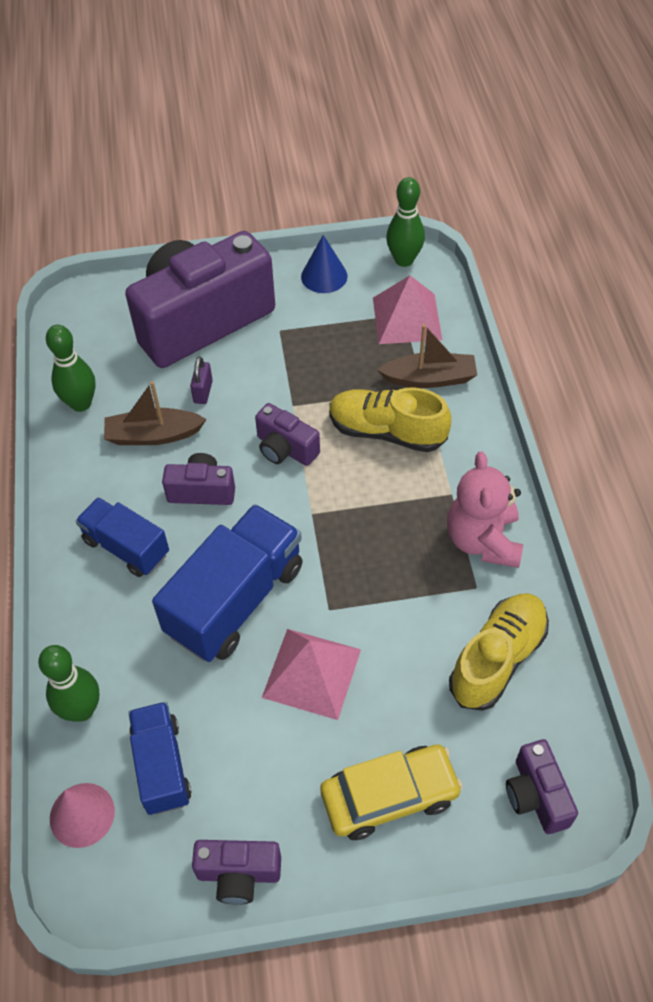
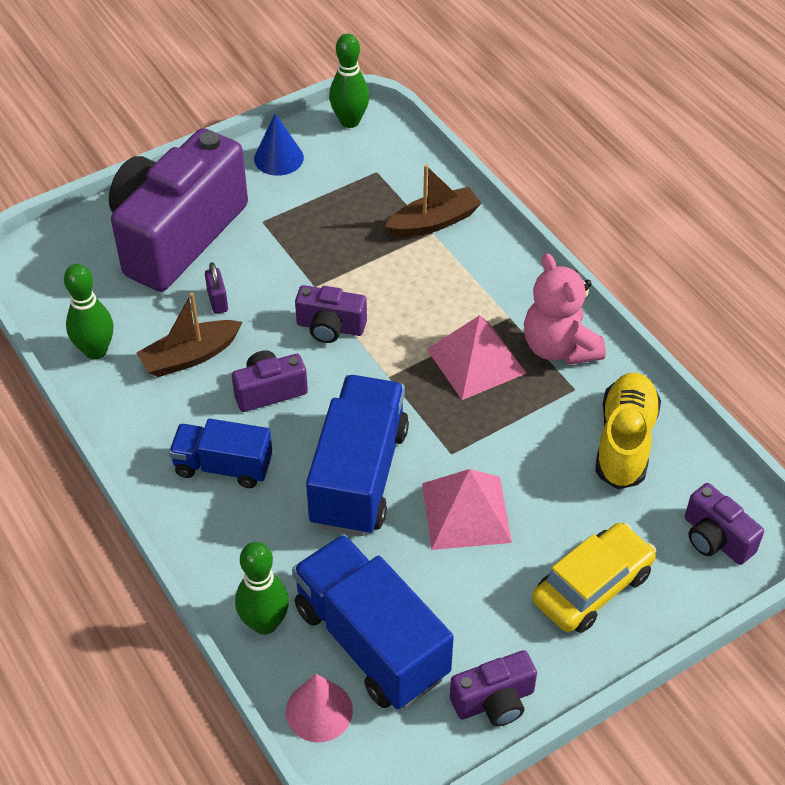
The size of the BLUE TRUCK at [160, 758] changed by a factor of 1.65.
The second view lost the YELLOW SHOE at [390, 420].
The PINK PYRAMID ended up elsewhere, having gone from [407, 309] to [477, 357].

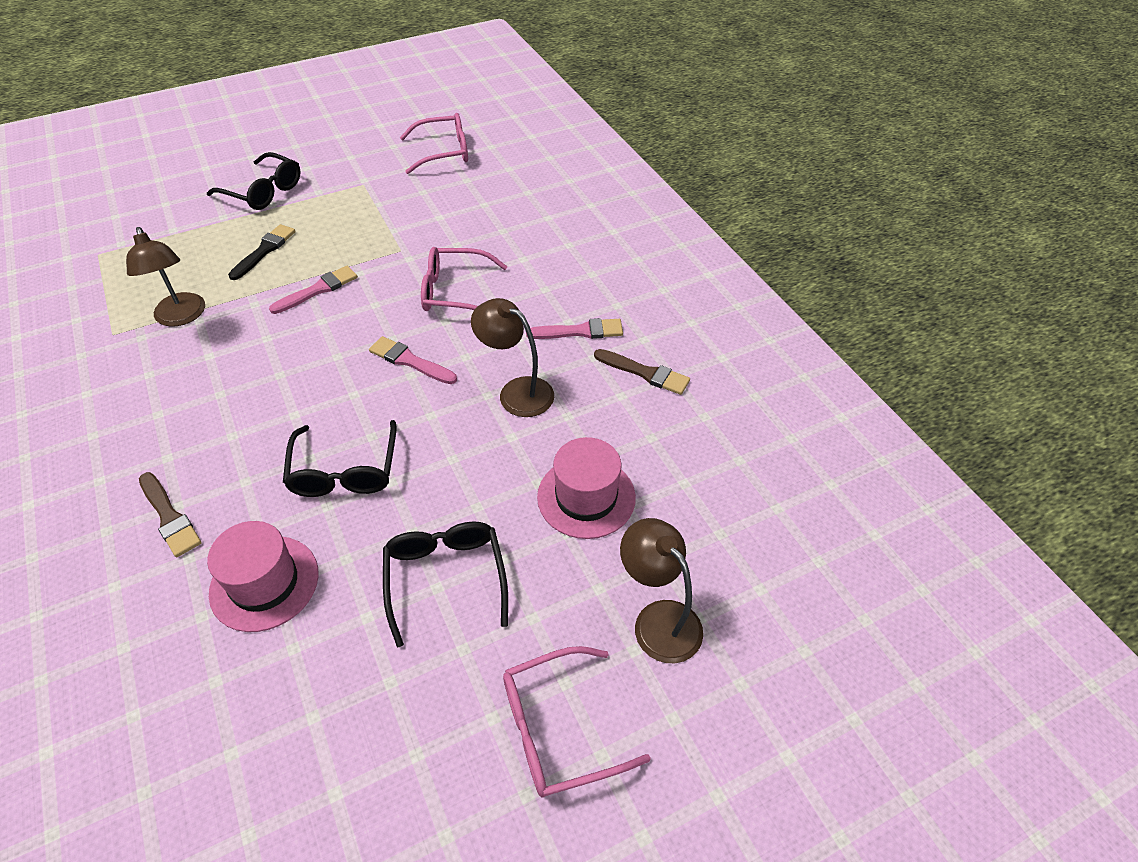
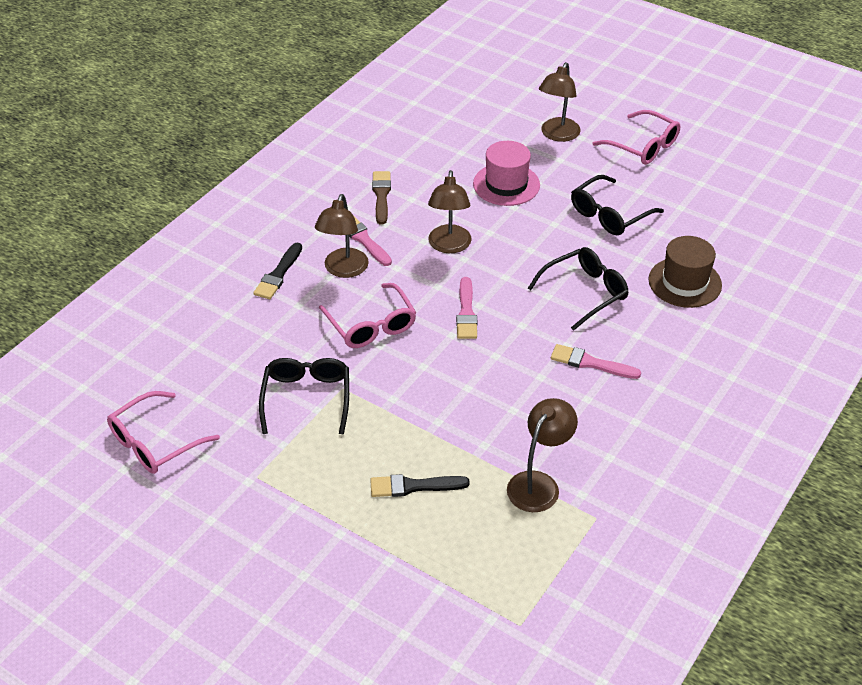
The second view lost the BROWN BRUSH at [170, 514].
The BLACK GLASSES ended up elsewhere, having gone from [254, 181] to [304, 396].
What was the PINK HAT at [263, 576] turned into the BROWN HAT at [685, 272].
The PINK BRUSH ended up elsewhere, having gone from [313, 290] to [596, 361].
The PINK GLASSES at [434, 143] ended up facing another way, 90 degrees counterclockwise from before.
The second view gained the BLACK BRUSH at [277, 271].
The second view gained the BROWN LAMP at [342, 236].

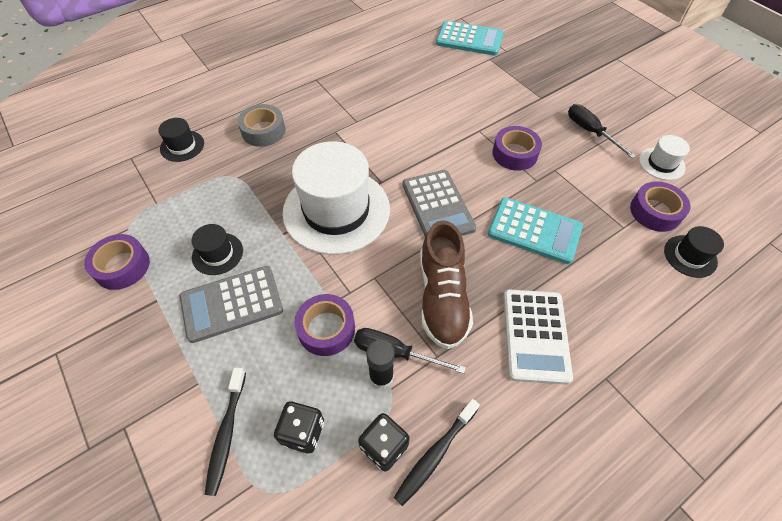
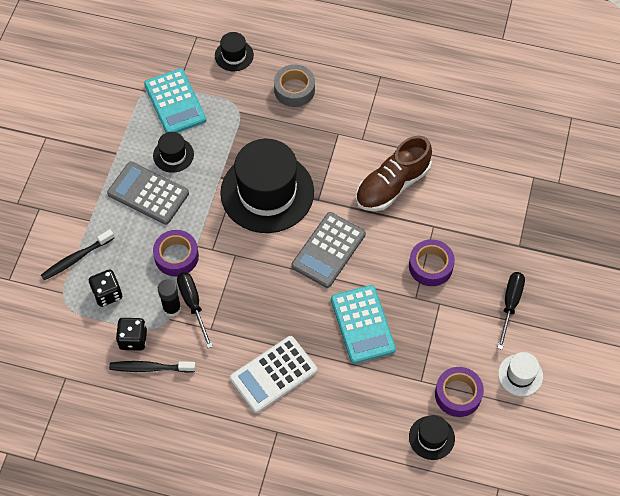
The second view lost the PURPLE TAPE at [117, 262].
What was the WHITE HAT at [336, 198] turned into the BLACK HAT at [267, 186].
The BROWN SHOE ended up elsewhere, having gone from [446, 284] to [394, 173].
The TURQUOISE CALCULATOR ended up elsewhere, having gone from [470, 38] to [175, 100].

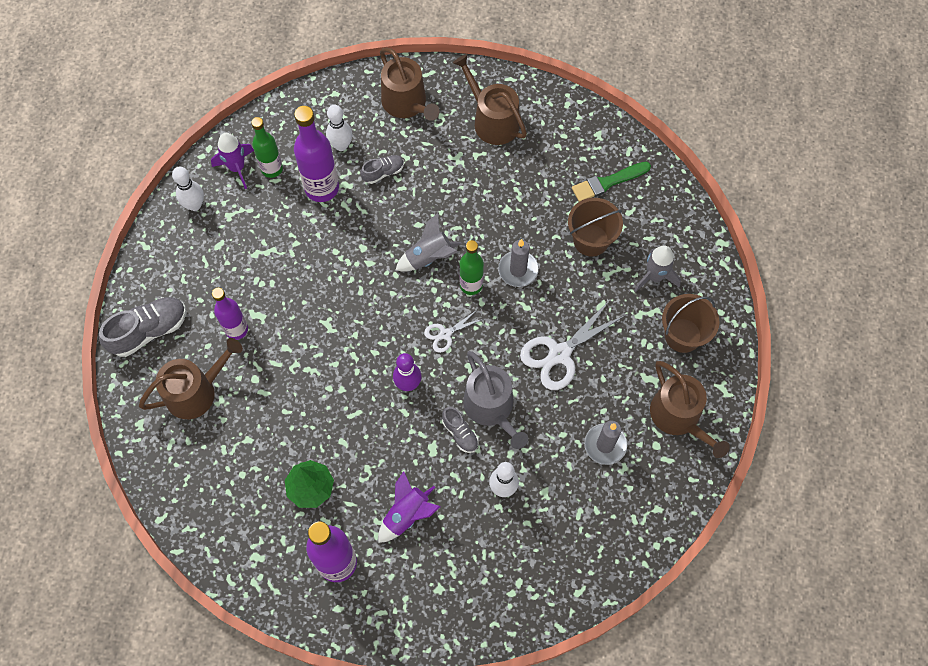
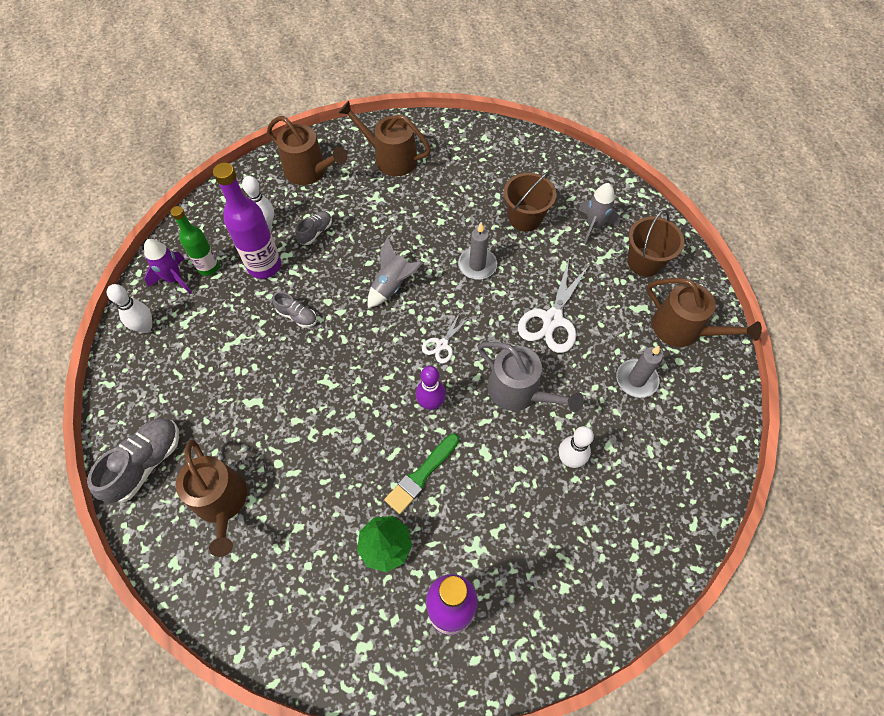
The BROWN WATERING CAN at [191, 378] ended up facing another way, 120 degrees clockwise from before.
The second view lost the PURPLE BOTTLE at [230, 314].
The second view lost the PURPLE ROCKET at [409, 507].
The GREY SHOE ended up elsewhere, having gone from [460, 430] to [294, 310].
The second view lost the GREEN BOTTLE at [471, 267].
The GREEN BRUSH ended up elsewhere, having gone from [611, 182] to [422, 474].

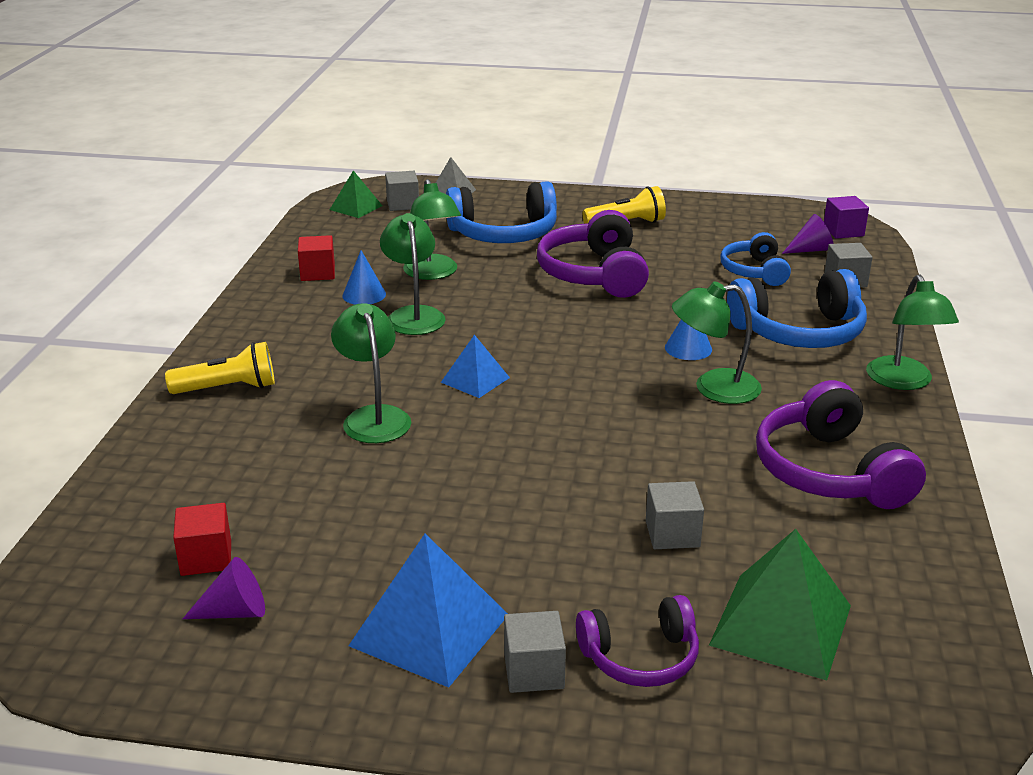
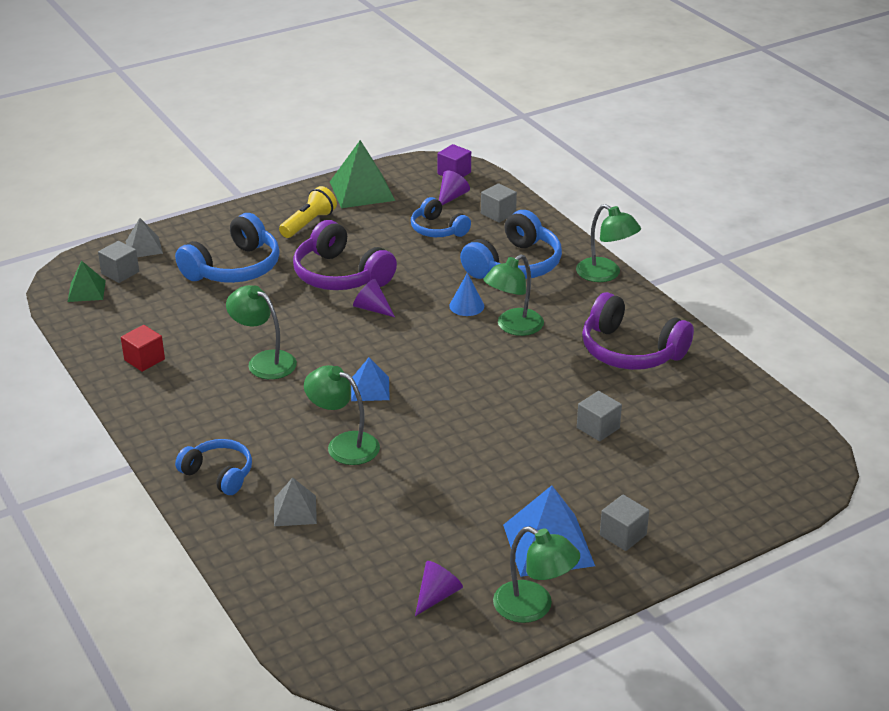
Where the YELLOW FLASHLIGHT stood at [220, 368], the BLUE HEADPHONES came to stand at [213, 467].
The second view lost the RED CUBE at [202, 539].
The second view lost the BLUE CONE at [364, 277].
The GREEN LAMP ended up elsewhere, having gone from [432, 229] to [536, 574].
The second view lost the PURPLE HEADPHONES at [637, 641].
The GREEN PYRAMID ended up elsewhere, having gone from [780, 605] to [362, 174].
The second view gained the GREY PYRAMID at [295, 501].
The second view gained the PURPLE CONE at [374, 298].

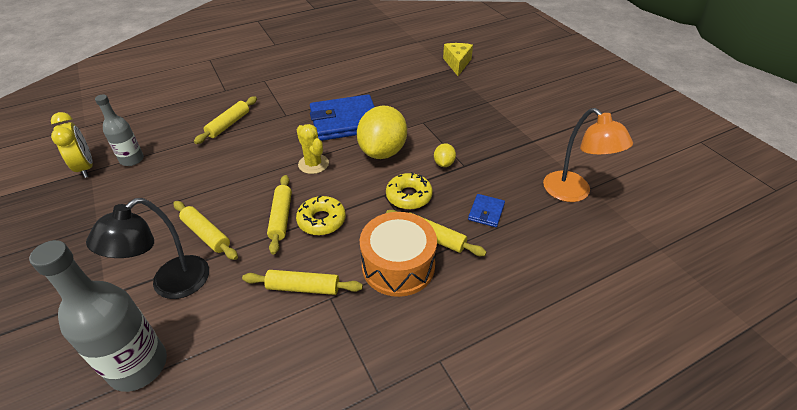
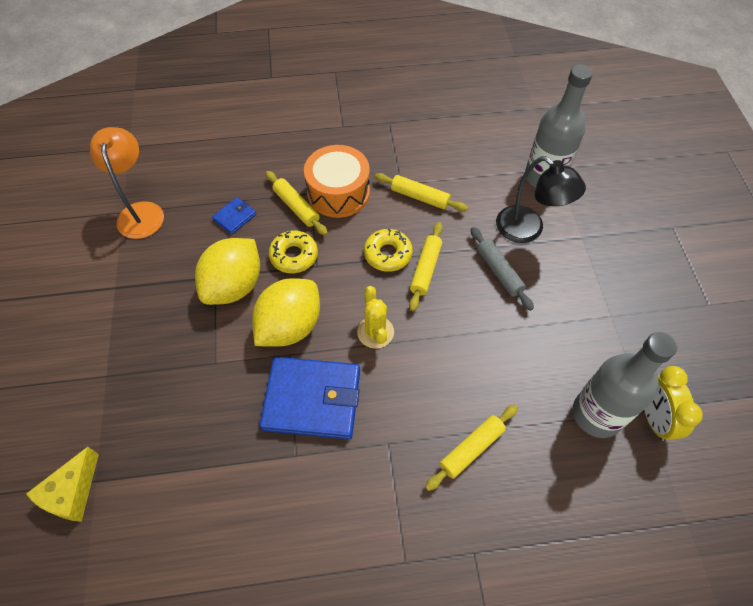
The BLACK LAMP at [147, 248] ended up facing another way, 75 degrees clockwise from before.
The size of the GREY BOTTLE at [119, 130] changed by a factor of 1.68.
What was the YELLOW ROLLING PIN at [206, 230] turned into the GREY ROLLING PIN at [502, 269].
The size of the YELLOW LEMON at [445, 155] changed by a factor of 2.27.

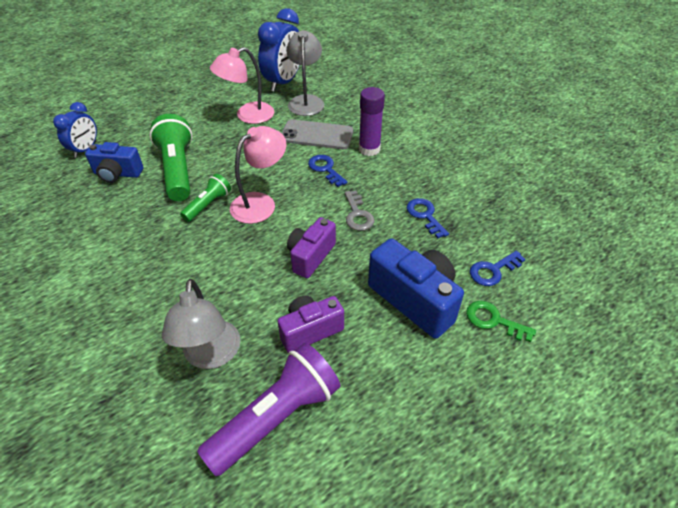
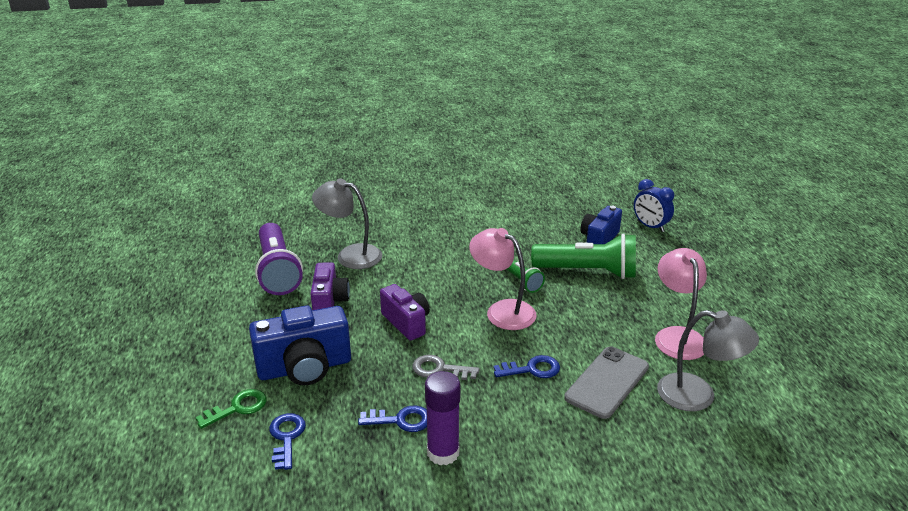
The PINK LAMP at [258, 175] ended up facing another way, 150 degrees clockwise from before.
The second view lost the BLUE CLOCK at [278, 50].
The PURPLE GLUE STICK ended up elsewhere, having gone from [372, 121] to [442, 418].

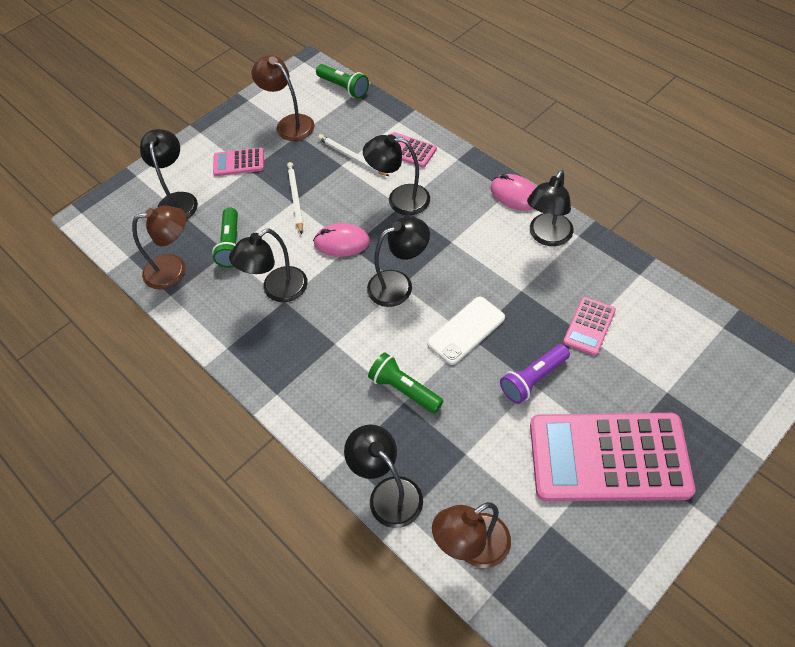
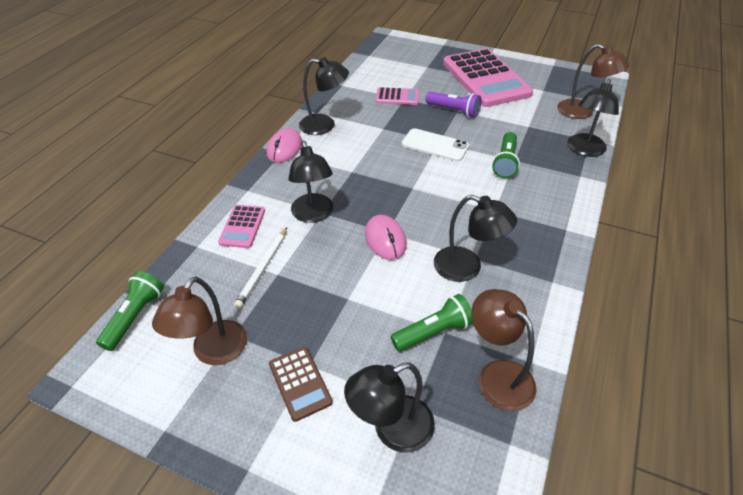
What was the PINK CALCULATOR at [238, 162] turned into the BROWN CALCULATOR at [301, 384].
The second view lost the WHITE PENCIL at [295, 198].
The second view lost the BLACK LAMP at [398, 262].

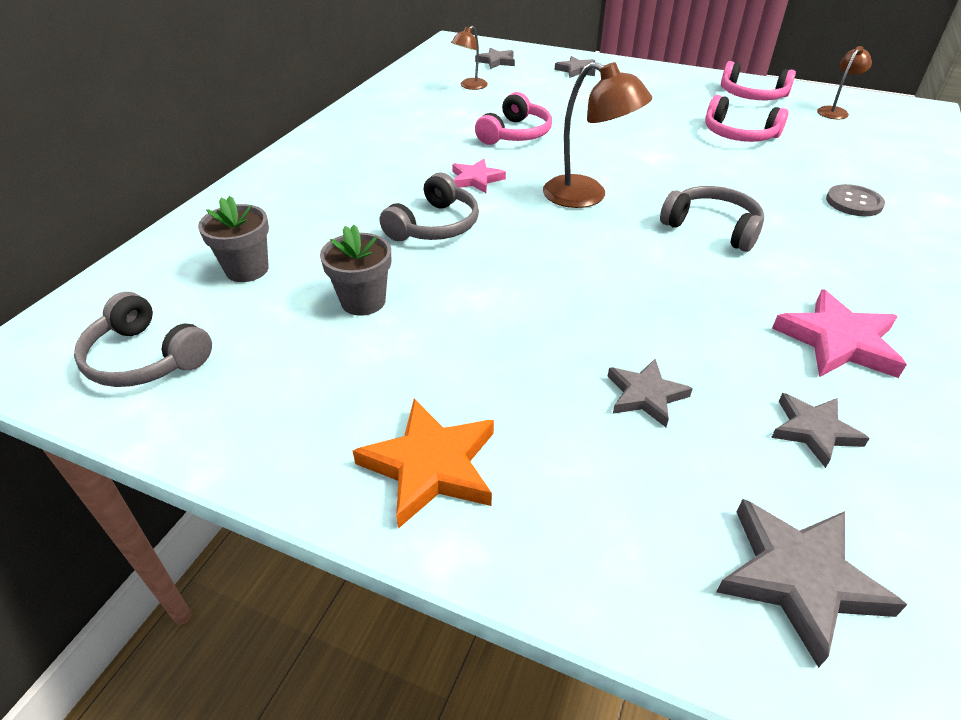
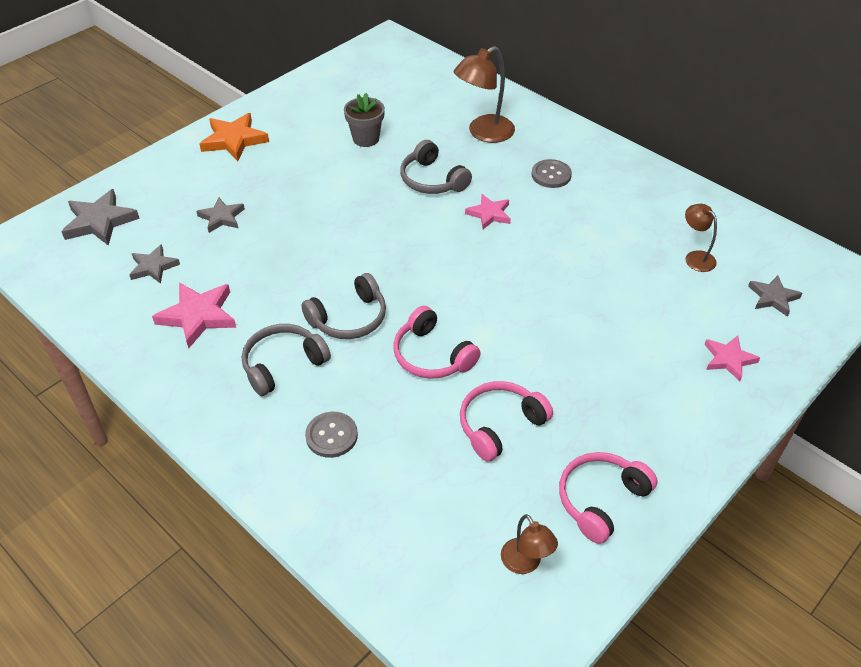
The GREY HEADPHONES ended up elsewhere, having gone from [143, 339] to [286, 360].
The second view lost the GREY FLOWER POT at [233, 239].
The PINK HEADPHONES ended up elsewhere, having gone from [513, 118] to [437, 342].
The BROWN LAMP ended up elsewhere, having gone from [597, 135] to [484, 94].
What was the GREY STAR at [575, 67] turned into the PINK STAR at [732, 358].
The second view gained the GREY BUTTON at [552, 173].

